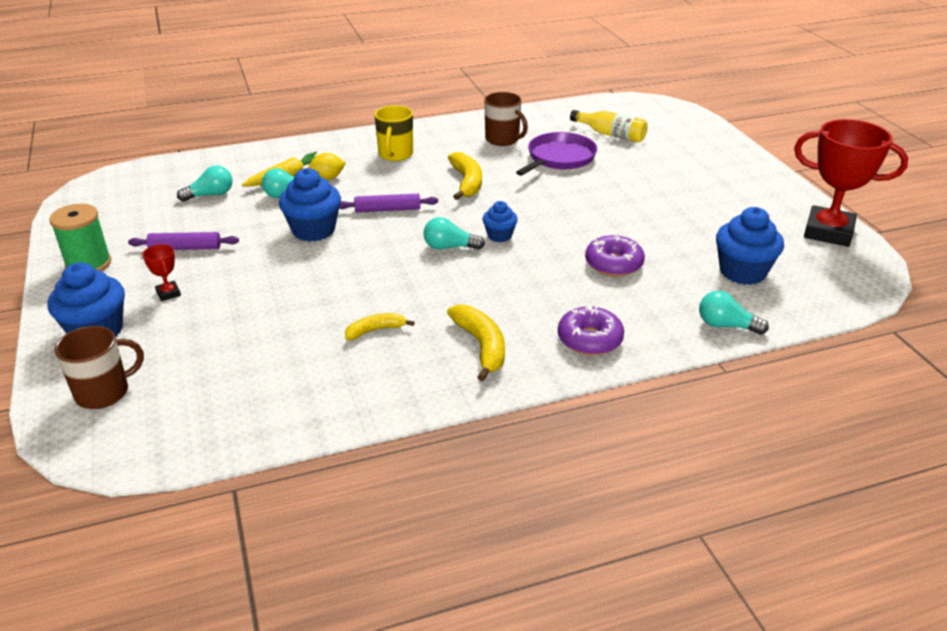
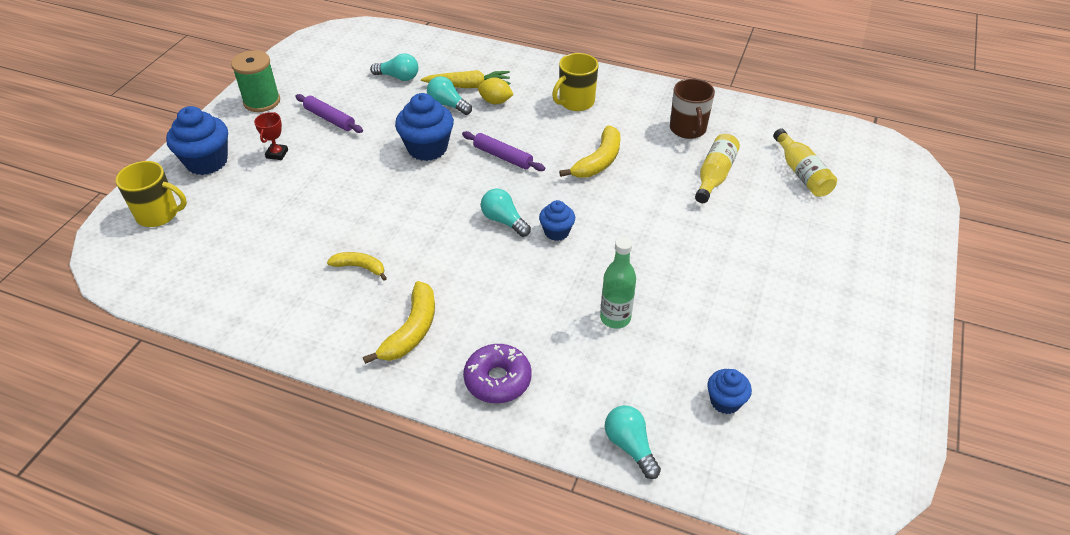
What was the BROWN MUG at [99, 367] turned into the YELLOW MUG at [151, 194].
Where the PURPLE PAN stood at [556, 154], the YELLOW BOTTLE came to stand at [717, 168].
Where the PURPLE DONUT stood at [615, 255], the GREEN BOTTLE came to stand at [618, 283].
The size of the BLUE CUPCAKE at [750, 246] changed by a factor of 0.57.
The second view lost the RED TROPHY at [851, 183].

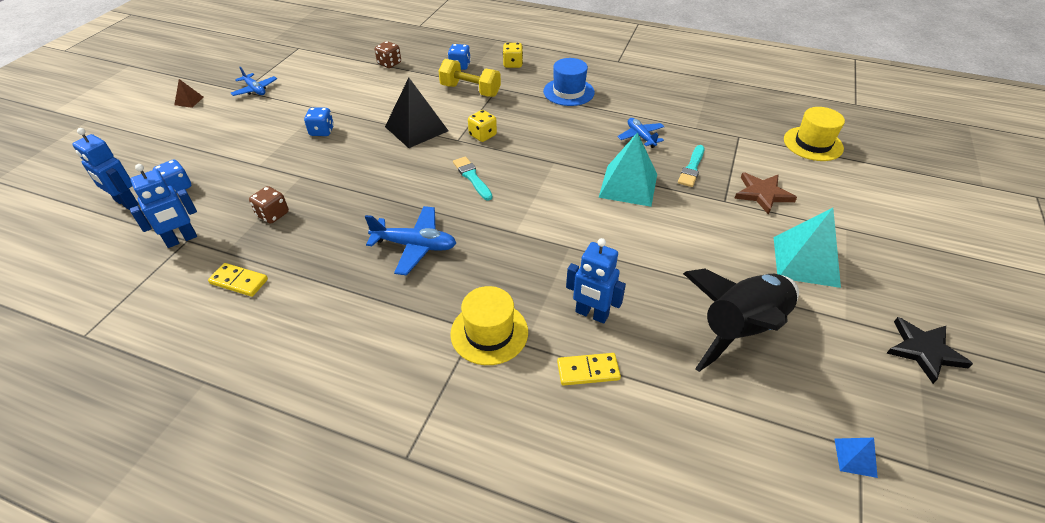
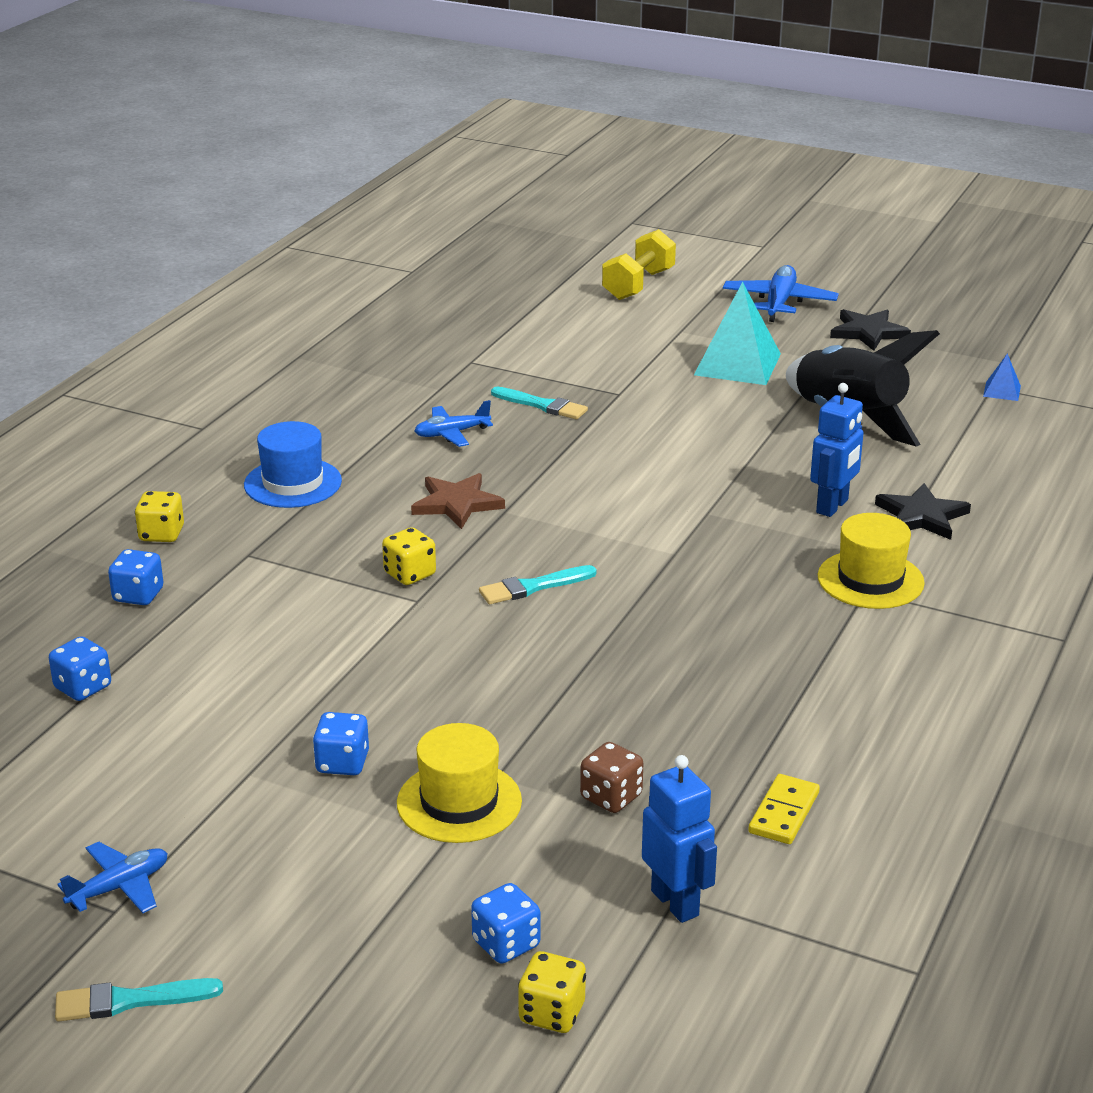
Where the BLUE ROBOT stood at [105, 169], the YELLOW DICE came to stand at [552, 992].
Where the BROWN PYRAMID stood at [189, 93], the TURQUOISE BRUSH came to stand at [139, 1000].
The BLUE PLANE ended up elsewhere, having gone from [410, 241] to [781, 293].
What was the BROWN DICE at [388, 54] turned into the BLUE DICE at [80, 668].
The second view lost the BLACK PYRAMID at [416, 113].
The YELLOW DUMBBELL ended up elsewhere, having gone from [469, 78] to [639, 264].
Where the YELLOW DOMINO stood at [589, 369], the BLACK STAR came to stand at [923, 511].
The second view lost the TURQUOISE PYRAMID at [628, 169].
The BROWN STAR ended up elsewhere, having gone from [765, 193] to [458, 501].
The YELLOW HAT ended up elsewhere, having gone from [814, 134] to [459, 783].

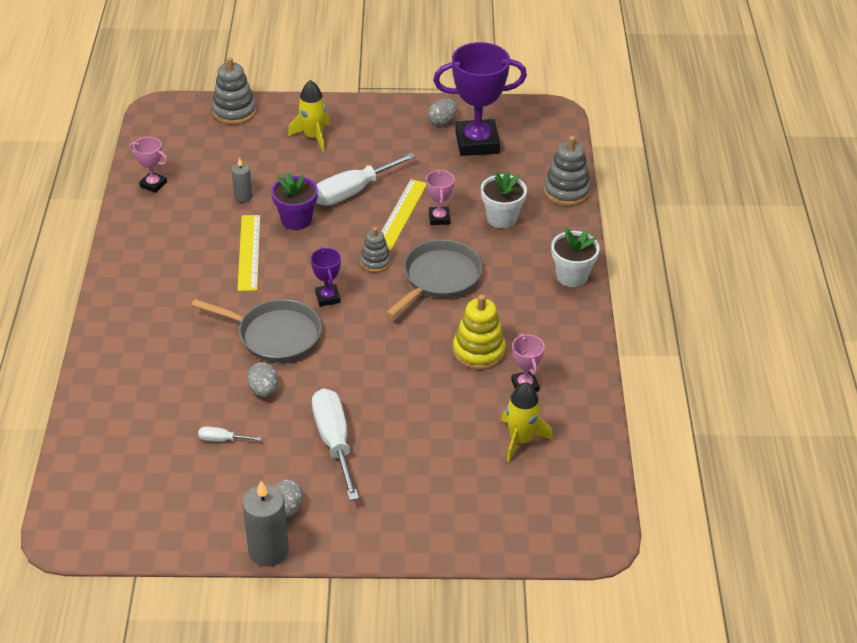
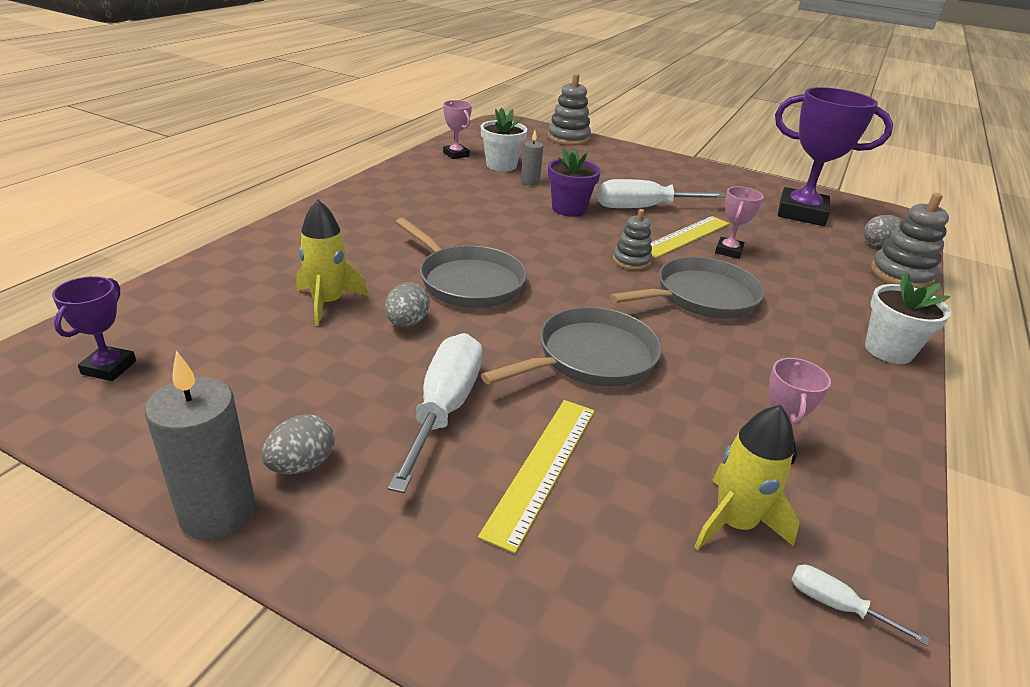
The WHITE SCREWDRIVER ended up elsewhere, having gone from [230, 434] to [860, 605].
The YELLOW RULER ended up elsewhere, having gone from [248, 253] to [536, 476].
The YELLOW ROCKET ended up elsewhere, having gone from [309, 116] to [332, 263].
The PURPLE TROPHY ended up elsewhere, having gone from [326, 276] to [94, 328].
The GREY EGG ended up elsewhere, having gone from [442, 112] to [882, 230].
The second view lost the YELLOW STACKING TOY at [479, 332].
The WHITE FLOWER POT ended up elsewhere, having gone from [504, 200] to [504, 139].
The second view gained the GREY PAN at [571, 347].

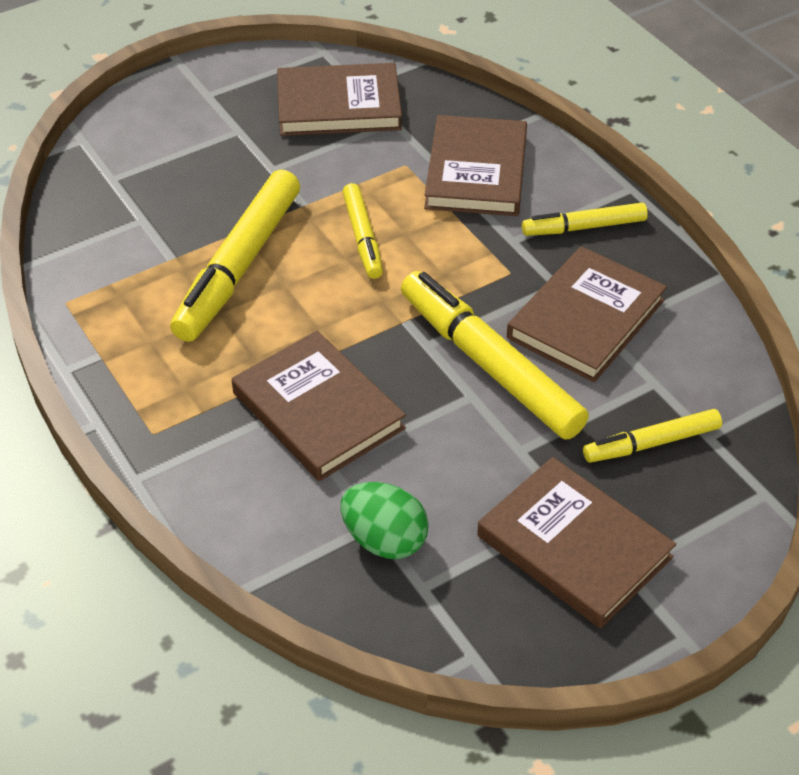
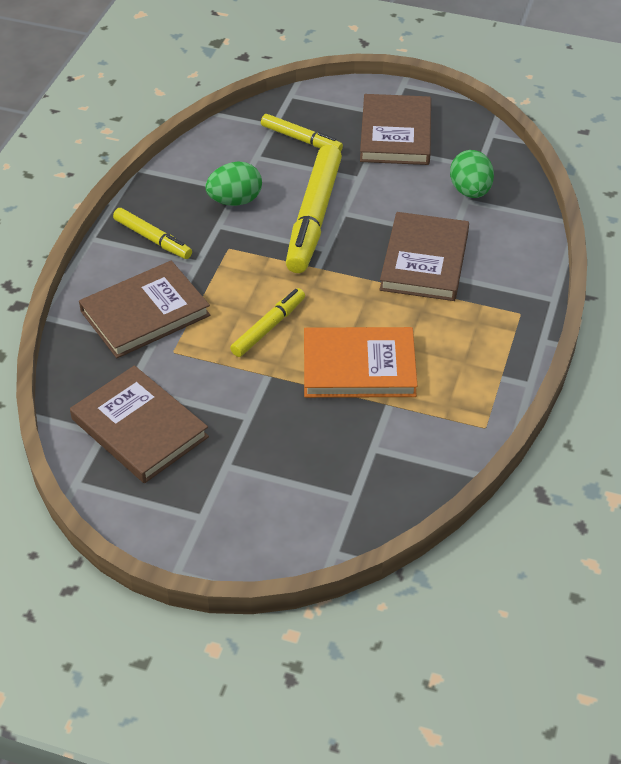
Where the YELLOW MARKER stood at [235, 256], the ORANGE BOOK came to stand at [360, 362].
Where the BROWN BOOK stood at [587, 314], the GREEN EGG came to stand at [233, 183].

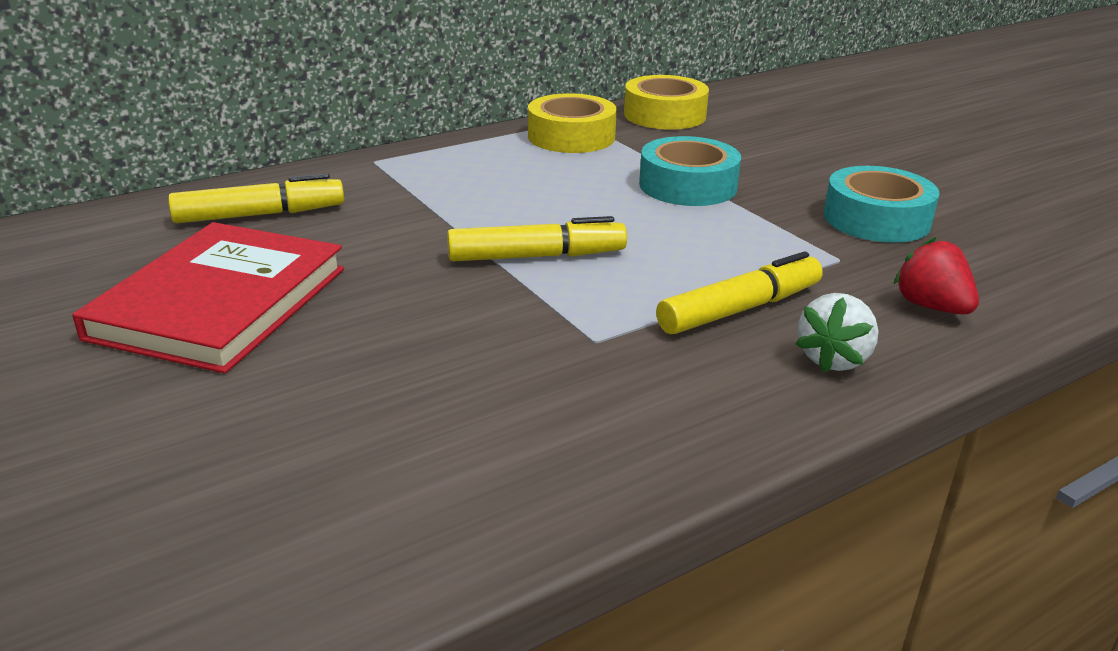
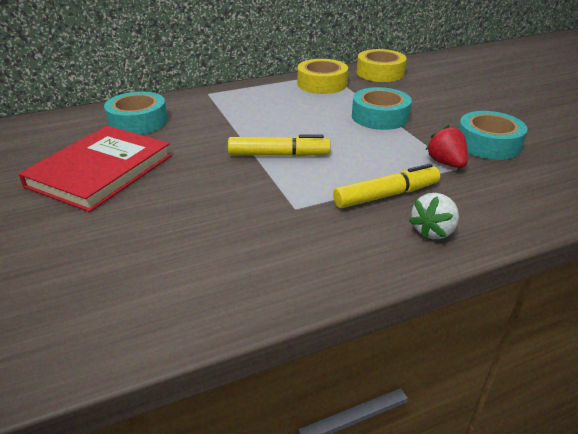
Where the YELLOW MARKER stood at [256, 198], the TURQUOISE TAPE came to stand at [136, 113].
The RED STRAWBERRY ended up elsewhere, having gone from [936, 276] to [447, 146].

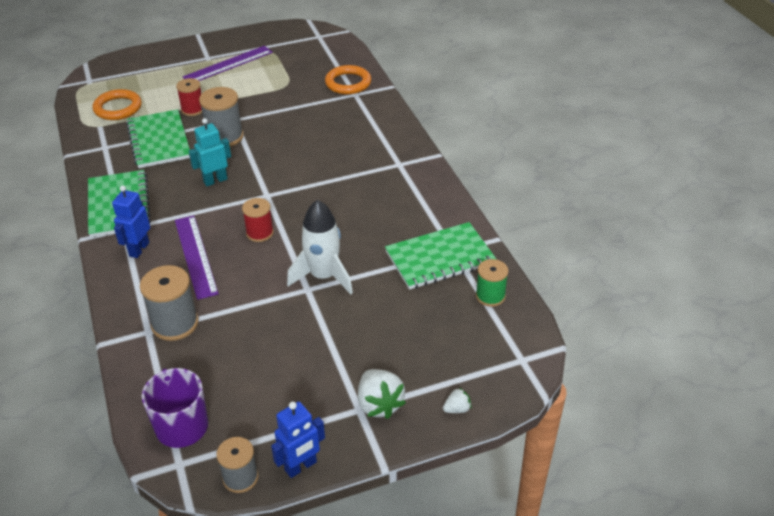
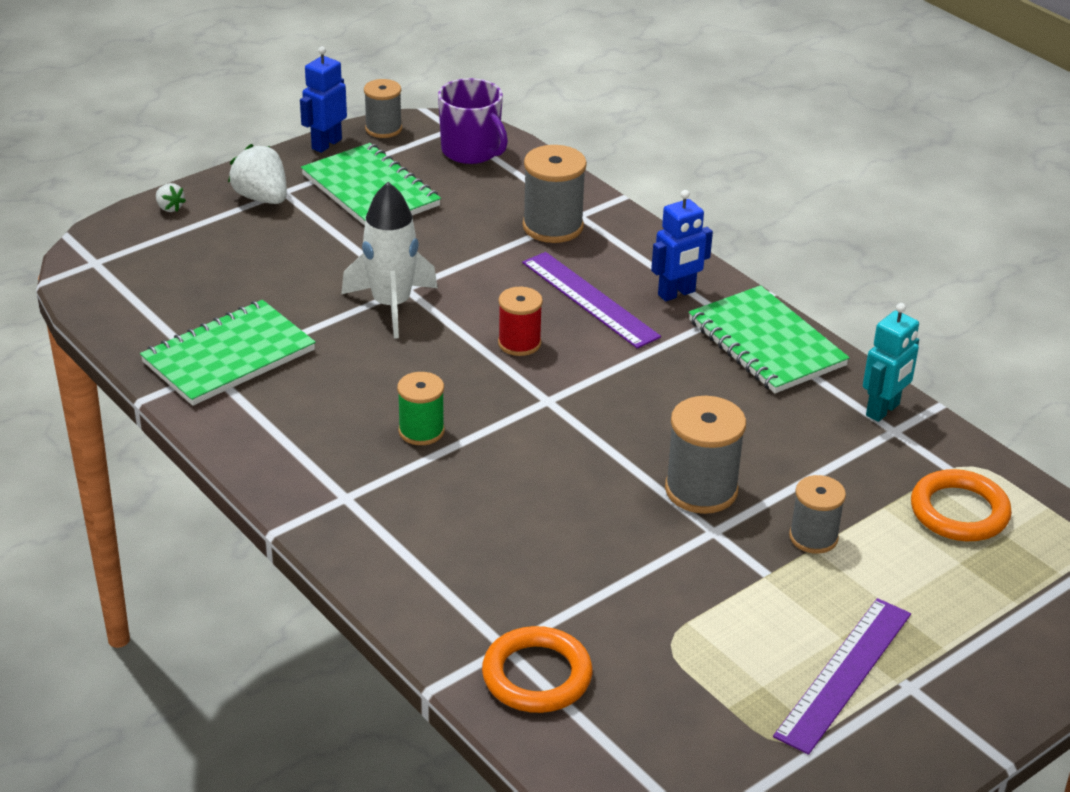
The BLUE ROBOT at [131, 221] ended up facing another way, 60 degrees clockwise from before.
The GREEN NOTEBOOK ended up elsewhere, having gone from [158, 138] to [371, 184].
What was the RED SPOOL at [189, 97] turned into the GREY SPOOL at [817, 514].
The TURQUOISE ROBOT ended up elsewhere, having gone from [210, 152] to [891, 362].
The WHITE STRAWBERRY at [457, 400] ended up facing another way, 90 degrees counterclockwise from before.
The GREEN SPOOL ended up elsewhere, having gone from [492, 283] to [421, 408].

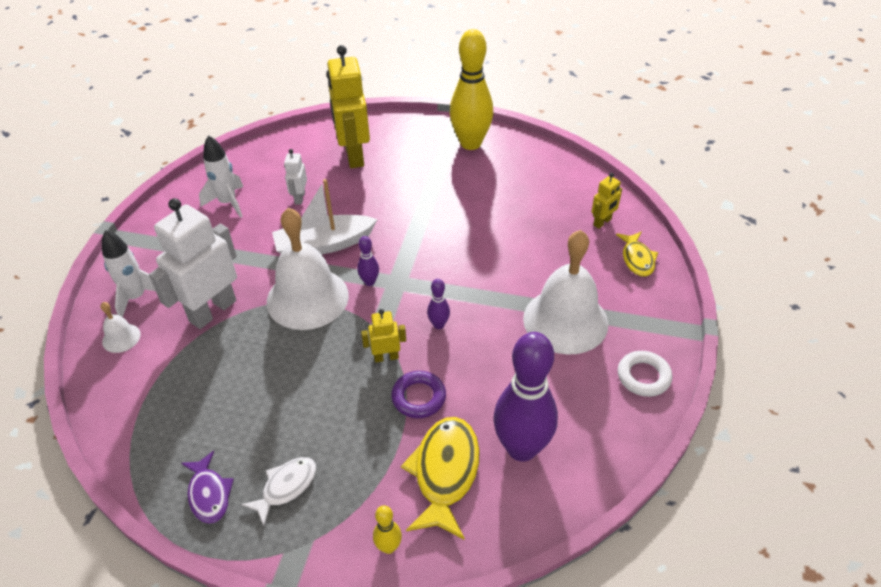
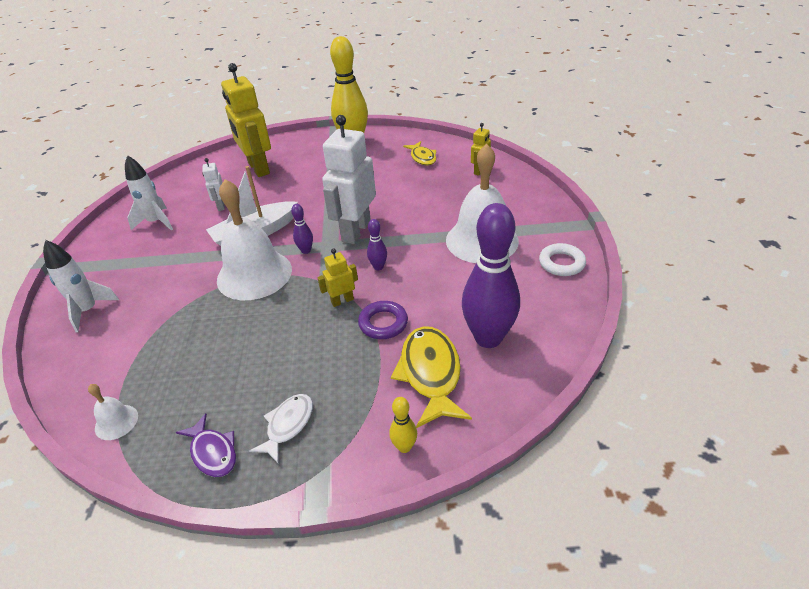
The WHITE BELL ended up elsewhere, having gone from [121, 327] to [113, 412].
The WHITE ROBOT ended up elsewhere, having gone from [193, 263] to [349, 179].
The YELLOW FISH ended up elsewhere, having gone from [637, 254] to [419, 153].

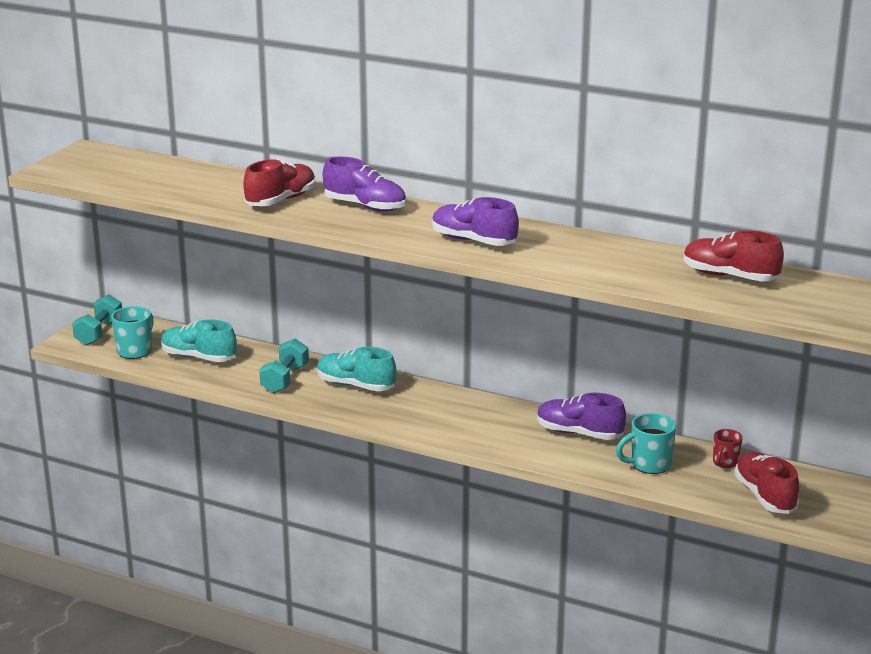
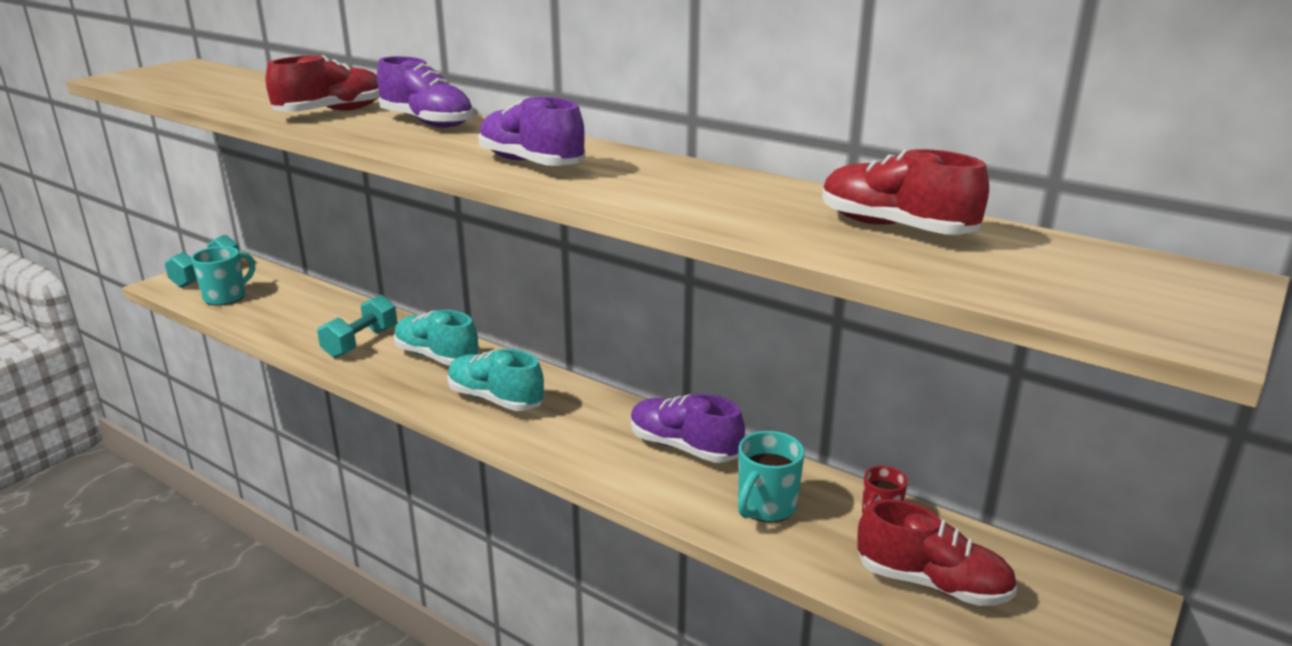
The TURQUOISE SHOE ended up elsewhere, having gone from [199, 340] to [495, 380].
The TURQUOISE MUG at [646, 443] ended up facing another way, 45 degrees counterclockwise from before.
The RED SHOE at [766, 483] ended up facing another way, 120 degrees clockwise from before.

